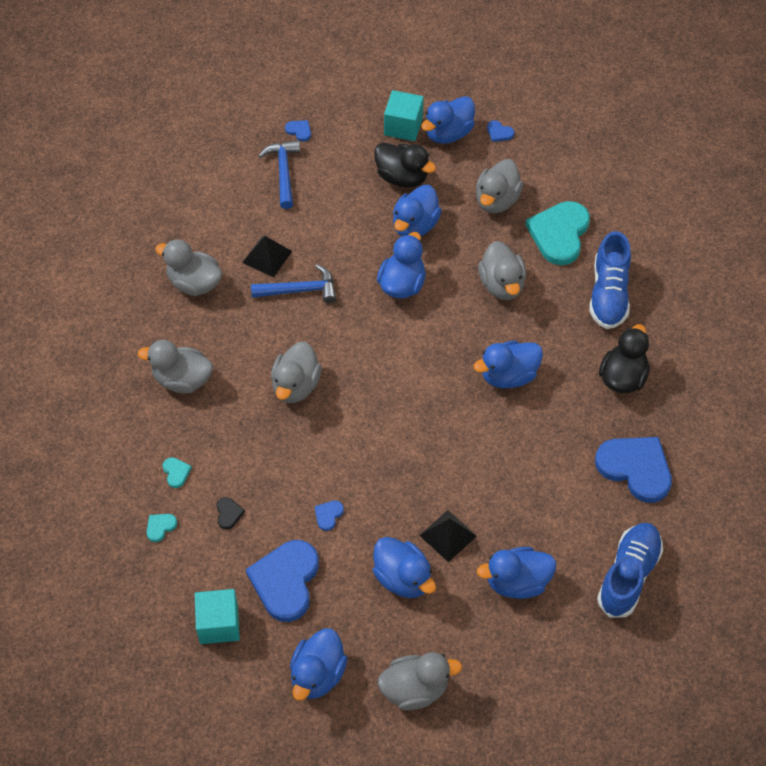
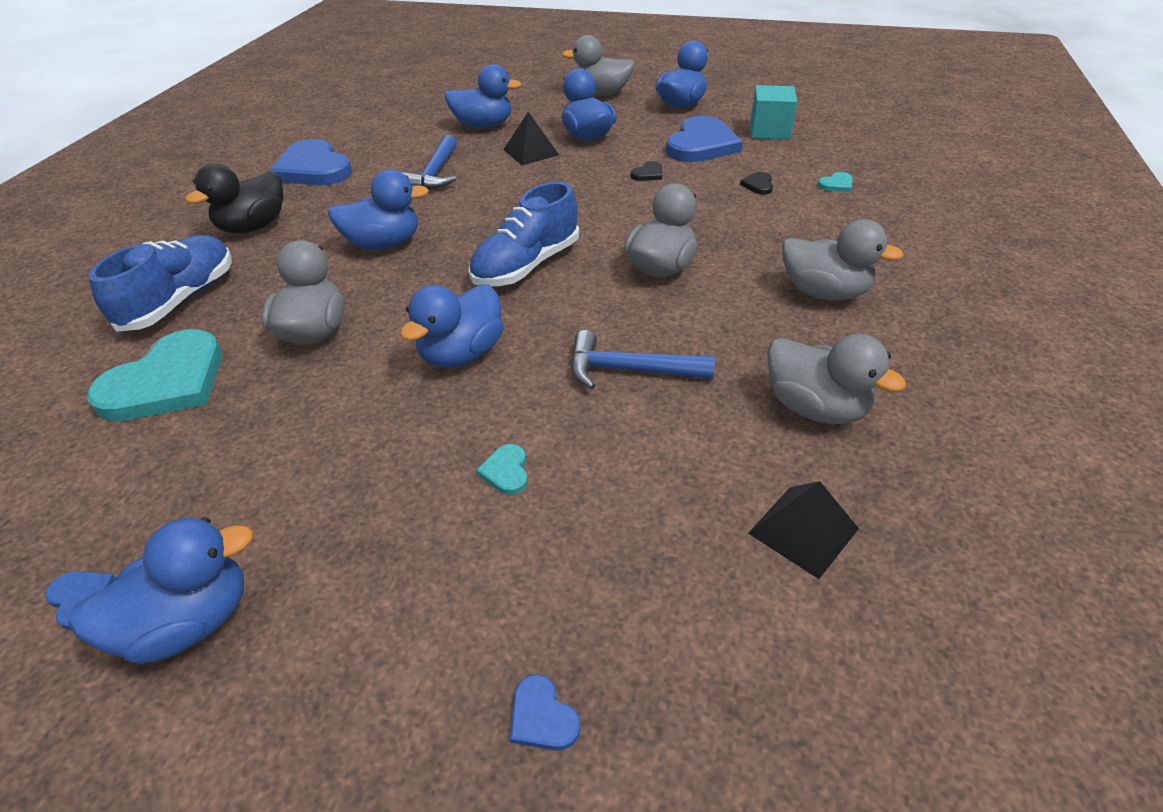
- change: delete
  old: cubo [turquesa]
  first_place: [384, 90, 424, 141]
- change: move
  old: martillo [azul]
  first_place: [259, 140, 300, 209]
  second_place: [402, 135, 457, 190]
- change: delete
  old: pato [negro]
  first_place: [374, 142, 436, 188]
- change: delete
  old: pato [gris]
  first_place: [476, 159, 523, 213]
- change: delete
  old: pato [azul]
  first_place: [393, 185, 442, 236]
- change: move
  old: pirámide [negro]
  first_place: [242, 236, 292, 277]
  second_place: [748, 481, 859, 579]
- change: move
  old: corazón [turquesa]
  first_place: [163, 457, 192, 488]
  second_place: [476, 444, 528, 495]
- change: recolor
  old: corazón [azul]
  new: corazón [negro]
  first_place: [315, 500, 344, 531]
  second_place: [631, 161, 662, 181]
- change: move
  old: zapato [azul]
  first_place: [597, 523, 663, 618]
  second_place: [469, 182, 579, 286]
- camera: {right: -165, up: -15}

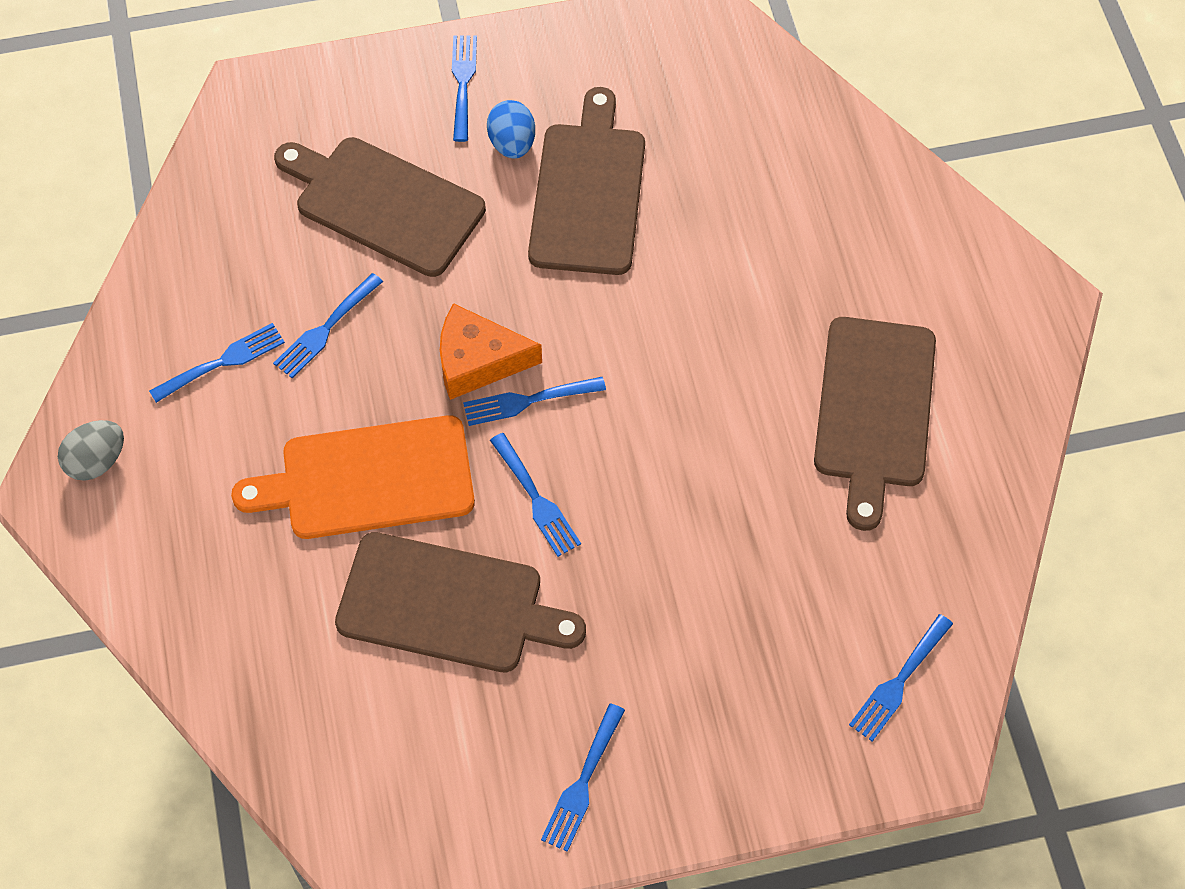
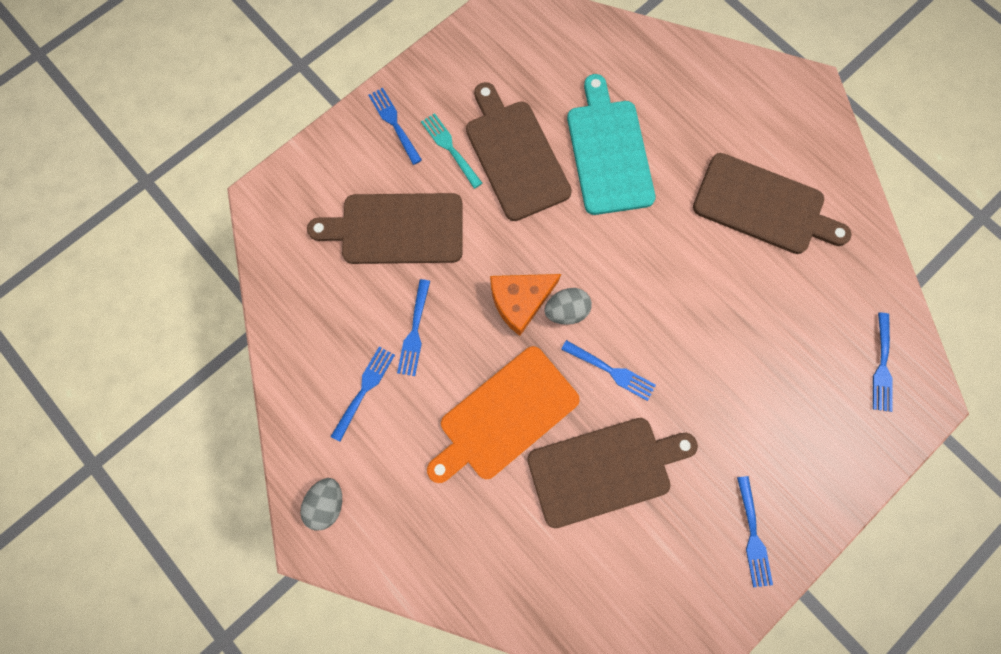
- change: replace
  old: huevo [azul]
  new: tenedor [turquesa]
  first_place: [487, 100, 535, 158]
  second_place: [421, 113, 482, 189]
- change: rotate
  old: tabla de cortar [marrón]
  first_place: [814, 317, 936, 531]
  second_place: [693, 153, 852, 254]
  degrees: -45
- change: replace
  old: tenedor [azul]
  new: huevo [gris]
  first_place: [463, 377, 606, 426]
  second_place: [544, 288, 592, 325]
- change: insert
  new: tabla de cortar [turquesa]
  second_place: [567, 74, 656, 215]
- camera: {right: -30, up: 15}

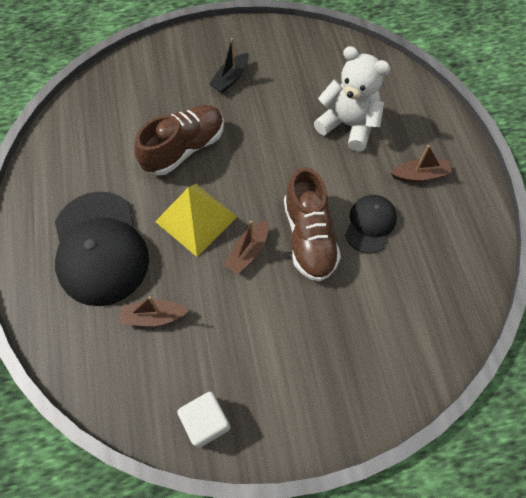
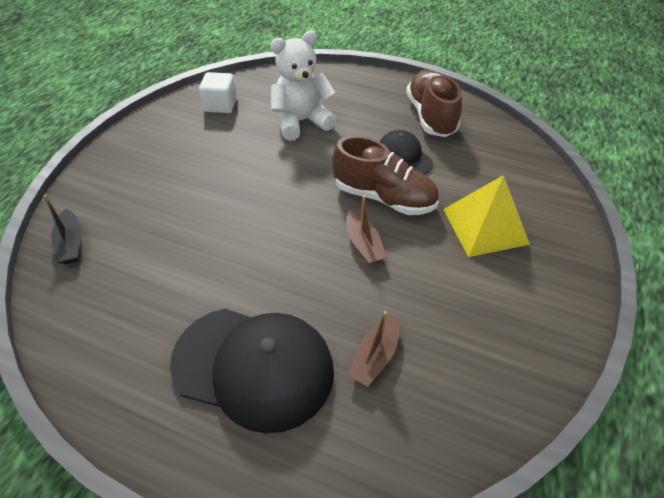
- change: move
  old: barco [negro]
  first_place: [209, 38, 249, 93]
  second_place: [44, 195, 81, 264]
- change: move
  old: zapato [marrón]
  first_place: [134, 105, 224, 175]
  second_place: [406, 70, 462, 137]
- change: delete
  old: barco [marrón]
  first_place: [391, 145, 452, 182]
- change: move
  old: pirámide [amarillo]
  first_place: [155, 184, 237, 257]
  second_place: [443, 175, 530, 257]
- change: move
  old: cubo [blanco]
  first_place: [177, 392, 230, 448]
  second_place: [199, 72, 237, 113]
- camera: {right: -55, up: -15}

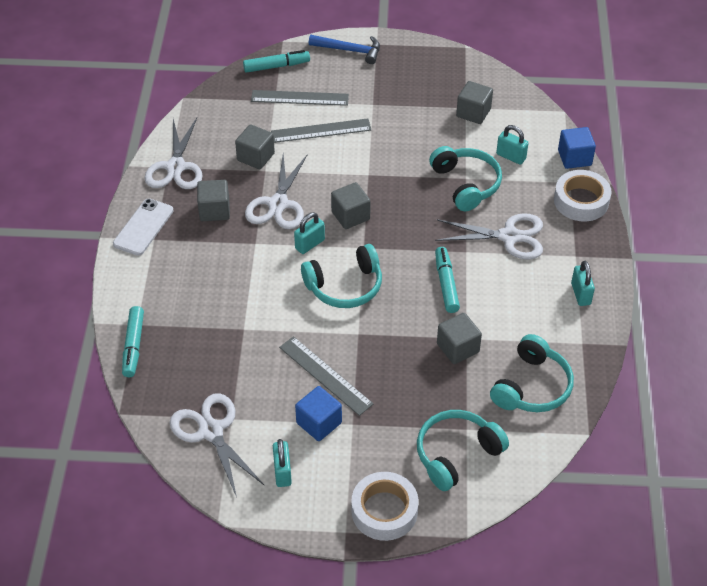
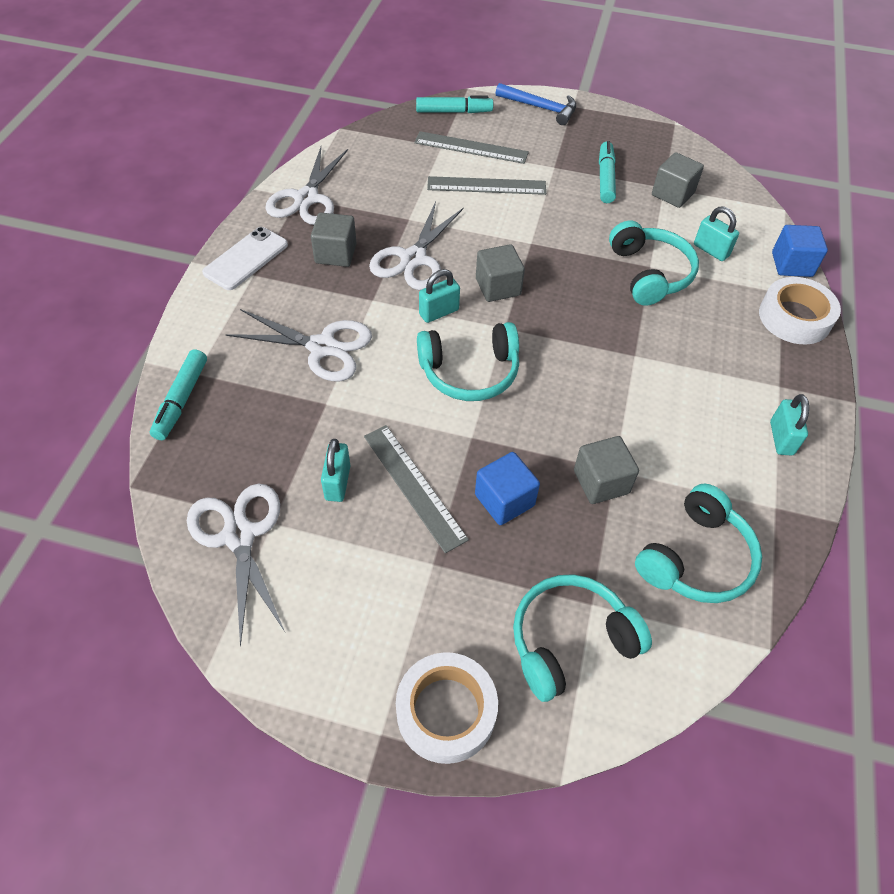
- change: delete
  old: cubo [gris]
  first_place: [235, 124, 275, 169]
- change: move
  old: tijeras [blanco]
  first_place: [435, 213, 543, 260]
  second_place: [225, 309, 372, 381]
- change: move
  old: rotulador [turquesa]
  first_place: [435, 247, 460, 313]
  second_place: [599, 141, 616, 203]
- change: move
  old: cubo [azul]
  first_place: [295, 386, 342, 441]
  second_place: [475, 452, 540, 525]
- change: move
  old: candado [turquesa]
  first_place: [273, 439, 292, 487]
  second_place: [321, 439, 350, 502]
- camera: {right: 10, up: 5}

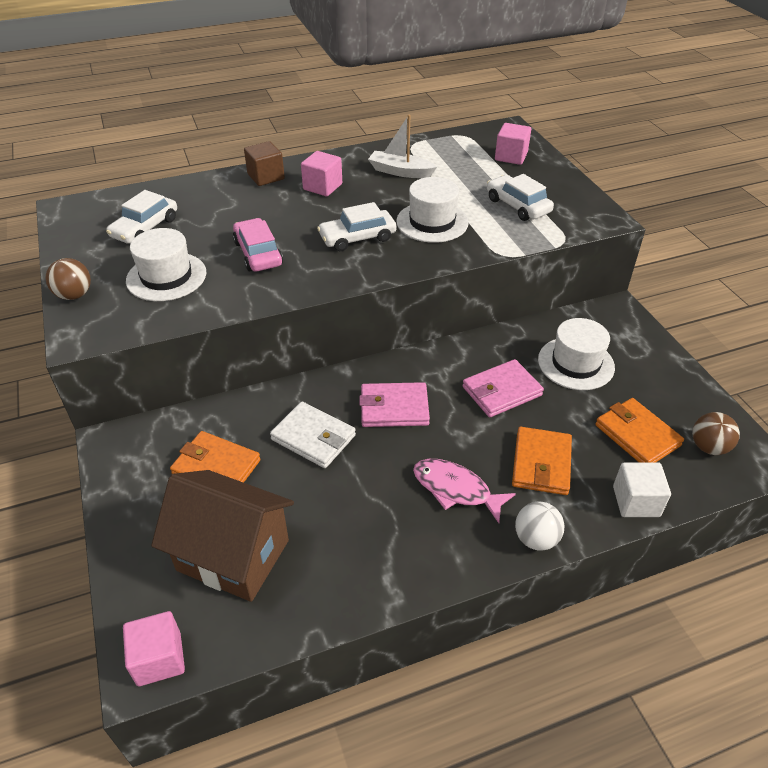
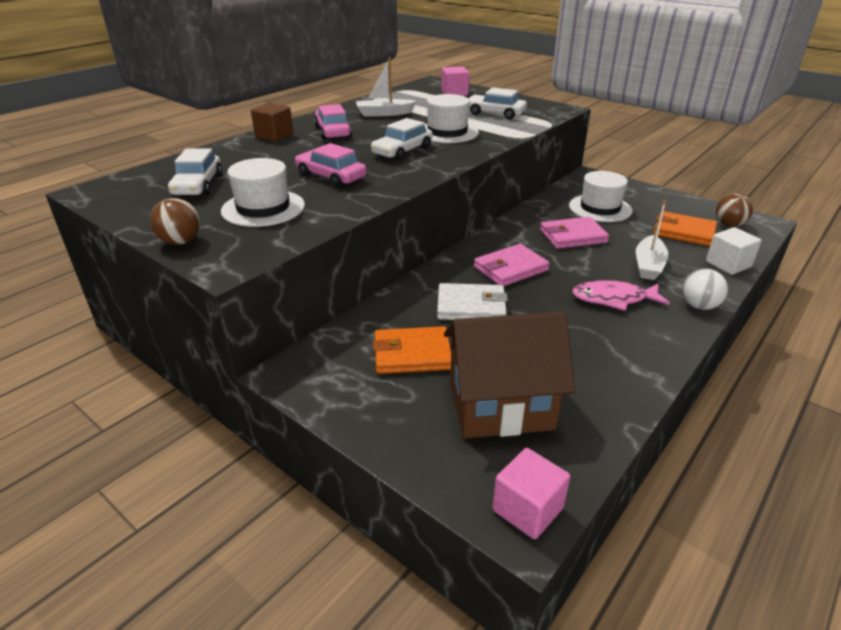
- change: replace
  old: cubo [rosa]
  new: coche [rosa]
  first_place: [301, 151, 342, 196]
  second_place: [314, 104, 352, 140]
- change: rotate
  old: cartera [rosa]
  first_place: [463, 359, 544, 417]
  second_place: [540, 217, 609, 249]
  degrees: 45
- change: replace
  old: cartera [naranja]
  new: barco [blanco]
  first_place: [512, 427, 572, 495]
  second_place: [636, 200, 669, 280]
- camera: {right: -30, up: -10}

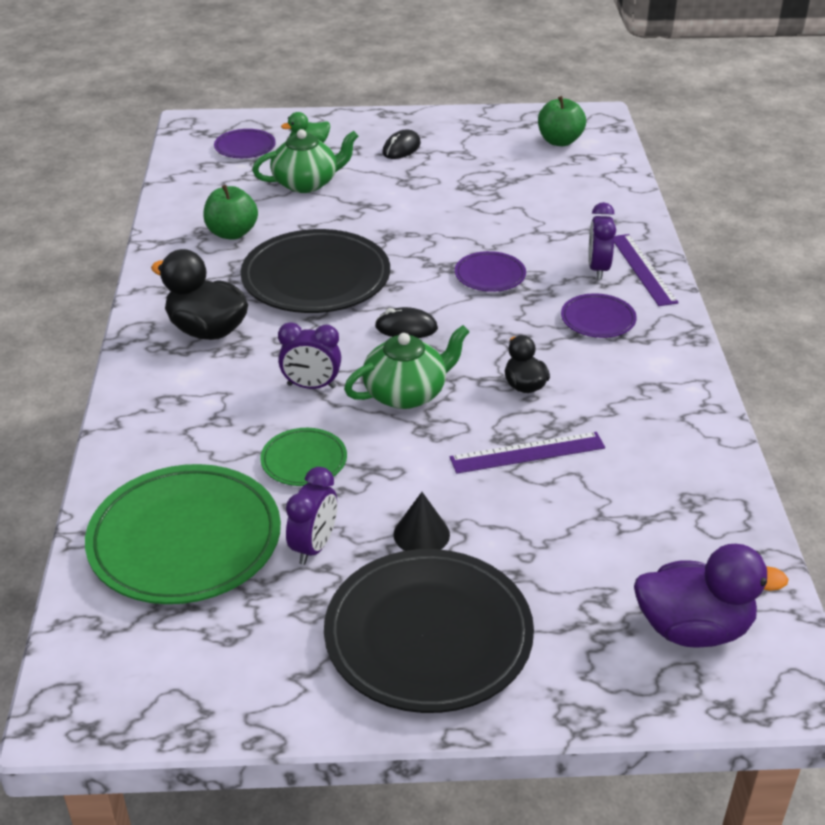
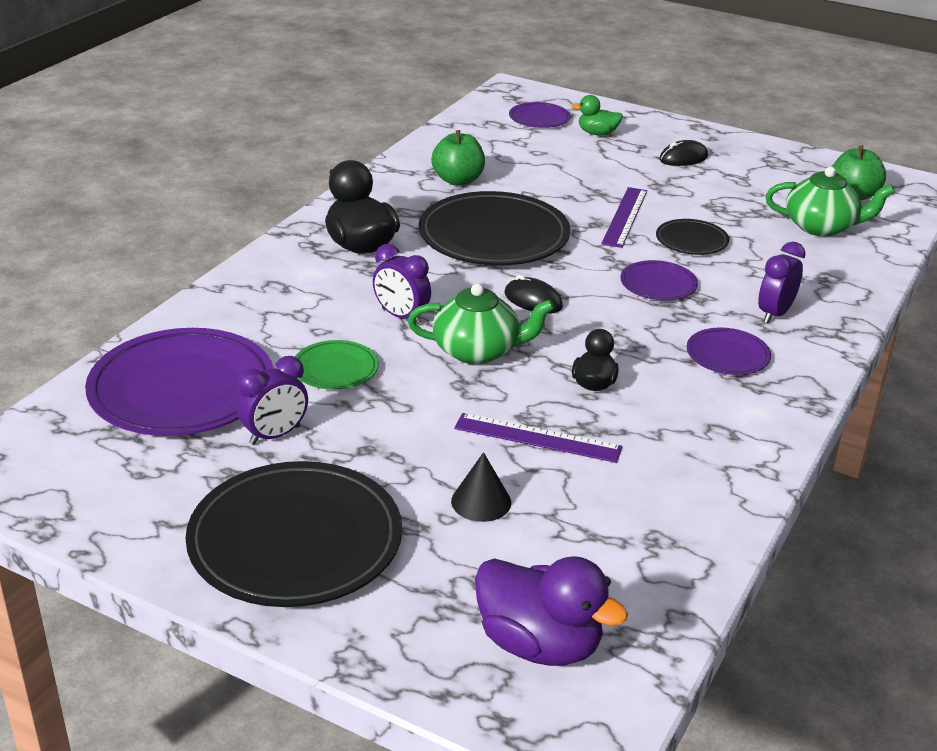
- change: move
  old: tetera [verde]
  first_place: [252, 129, 359, 193]
  second_place: [766, 167, 895, 237]
- change: move
  old: regla [morado]
  first_place: [614, 234, 679, 306]
  second_place: [601, 187, 647, 248]
- change: recolor
  old: plato [verde]
  new: plato [morado]
  first_place: [85, 464, 281, 604]
  second_place: [85, 328, 274, 436]
- change: move
  old: cono [negro]
  first_place: [394, 492, 450, 551]
  second_place: [451, 452, 511, 522]
- change: insert
  new: plato [negro]
  second_place: [656, 219, 729, 255]
- camera: {right: 30, up: -5}

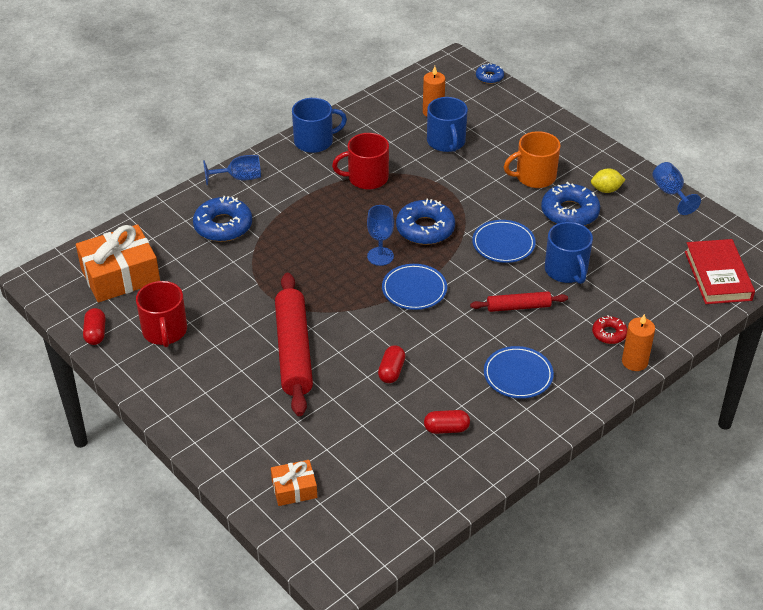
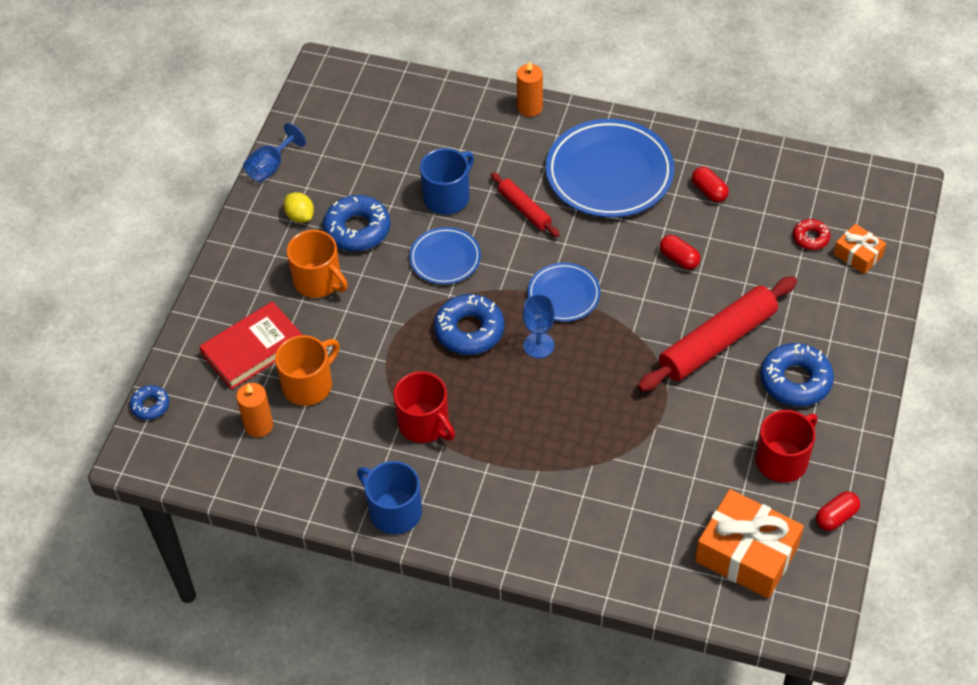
- change: recolor
  old: taza [azul]
  new: taza [naranja]
  first_place: [427, 97, 468, 152]
  second_place: [275, 335, 340, 406]
- change: delete
  old: copa [azul]
  first_place: [203, 155, 261, 185]
- change: move
  old: rosquilla [azul]
  first_place: [193, 196, 252, 242]
  second_place: [761, 343, 834, 406]
- change: move
  old: libro [rojo]
  first_place: [685, 239, 755, 304]
  second_place: [199, 301, 303, 390]
- change: move
  old: rosquilla [rojo]
  first_place: [592, 315, 627, 344]
  second_place: [793, 219, 830, 250]
- change: rotate
  old: cápsula [rojo]
  first_place: [378, 345, 405, 383]
  second_place: [660, 235, 701, 270]
  degrees: 60
- change: resize
  old: plato [azul]
  first_place: [484, 346, 554, 399]
  second_place: [546, 119, 674, 218]
  factor: 1.85
- camera: {right: -120, up: 10}

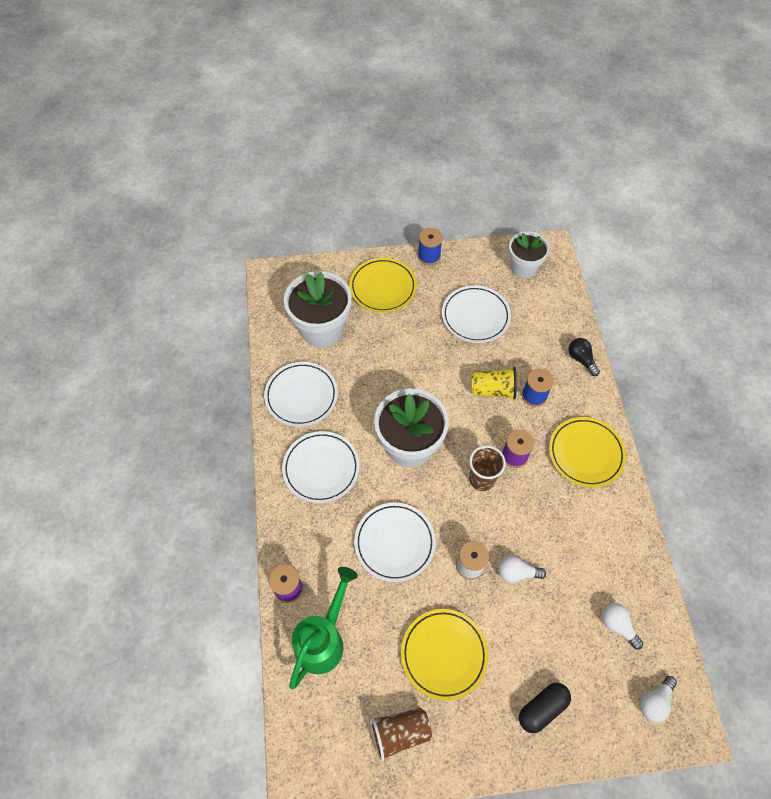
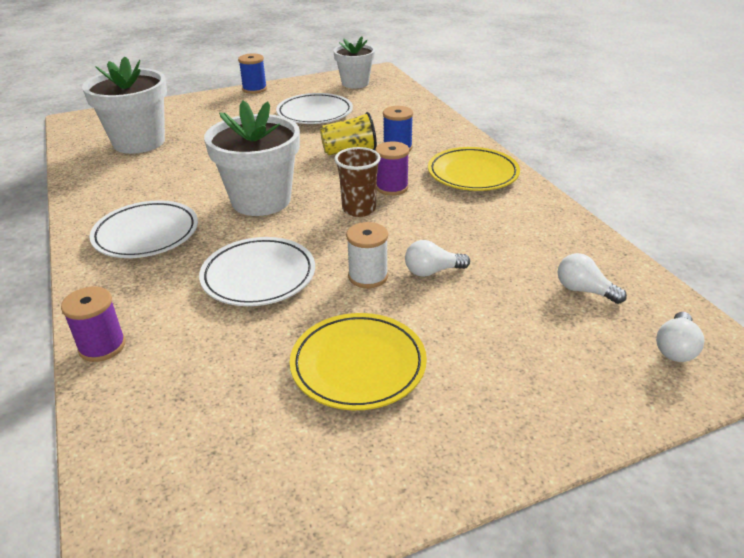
- change: delete
  old: plato [amarillo]
  first_place: [349, 258, 417, 313]
- change: delete
  old: bombilla [negro]
  first_place: [568, 338, 600, 376]
- change: delete
  old: plato [blanco]
  first_place: [264, 362, 338, 427]
- change: delete
  old: regadera [verde]
  first_place: [289, 567, 358, 689]
- change: delete
  old: cápsula [negro]
  first_place: [519, 683, 571, 733]
- change: delete
  old: vaso [marrón]
  first_place: [370, 708, 432, 761]
- camera: {right: -15, up: -25}

